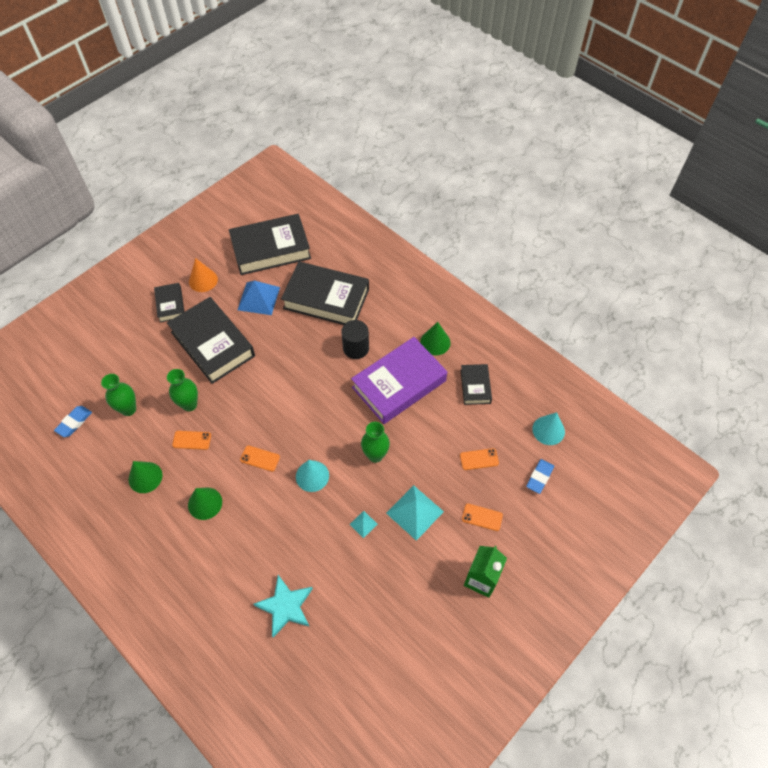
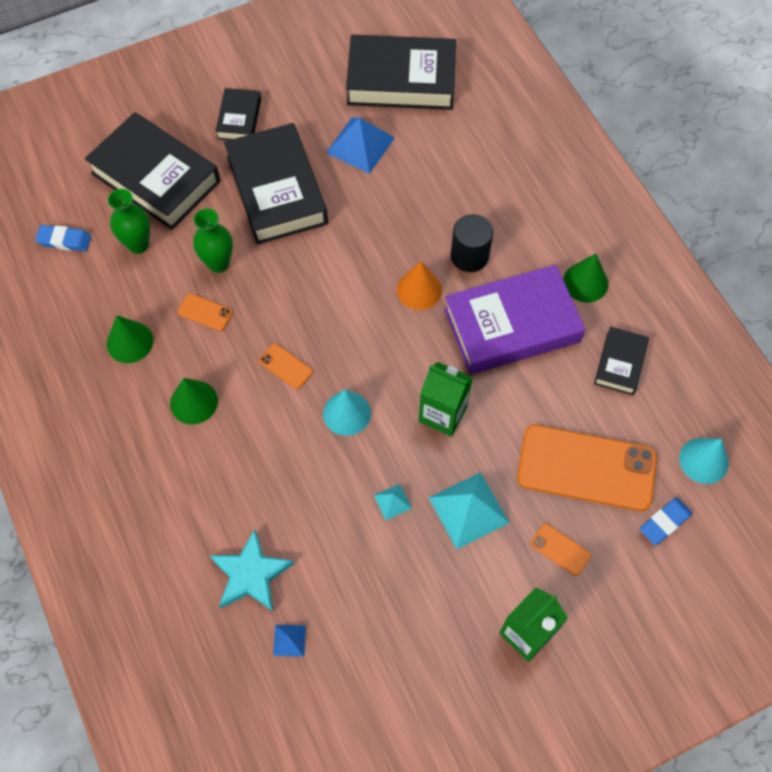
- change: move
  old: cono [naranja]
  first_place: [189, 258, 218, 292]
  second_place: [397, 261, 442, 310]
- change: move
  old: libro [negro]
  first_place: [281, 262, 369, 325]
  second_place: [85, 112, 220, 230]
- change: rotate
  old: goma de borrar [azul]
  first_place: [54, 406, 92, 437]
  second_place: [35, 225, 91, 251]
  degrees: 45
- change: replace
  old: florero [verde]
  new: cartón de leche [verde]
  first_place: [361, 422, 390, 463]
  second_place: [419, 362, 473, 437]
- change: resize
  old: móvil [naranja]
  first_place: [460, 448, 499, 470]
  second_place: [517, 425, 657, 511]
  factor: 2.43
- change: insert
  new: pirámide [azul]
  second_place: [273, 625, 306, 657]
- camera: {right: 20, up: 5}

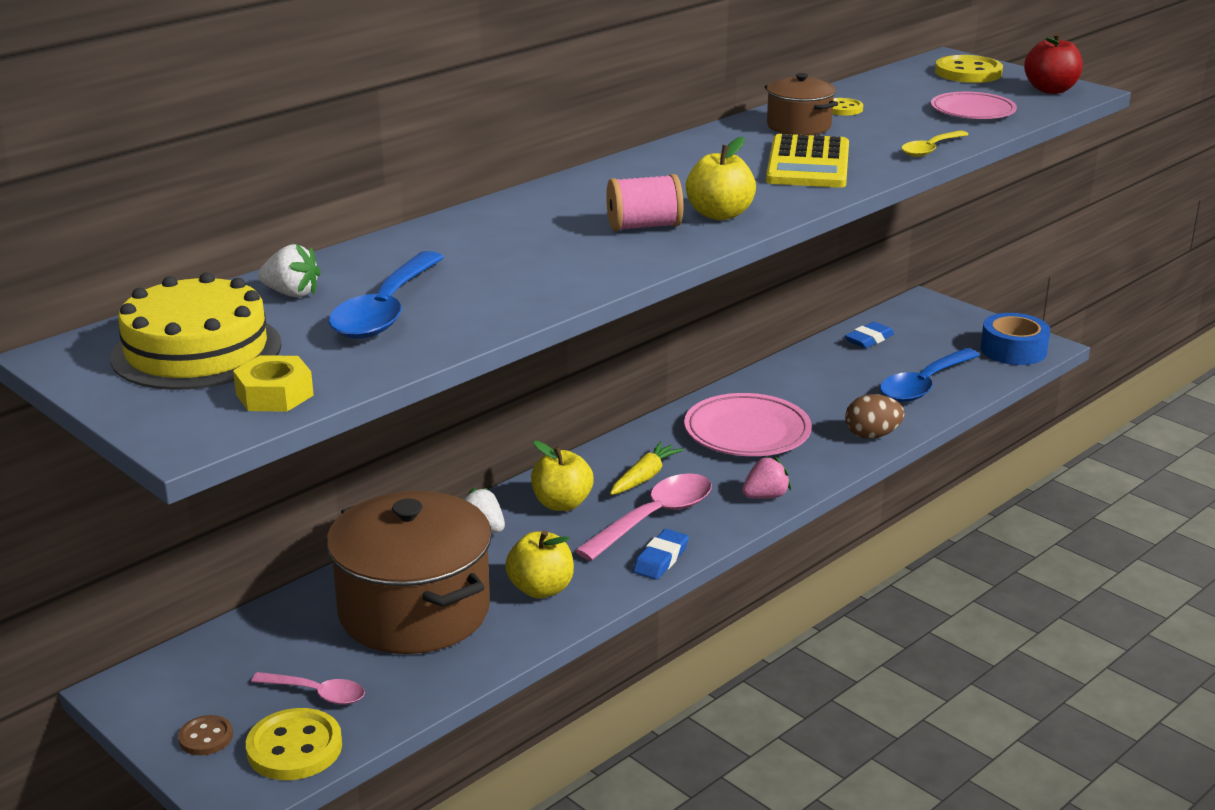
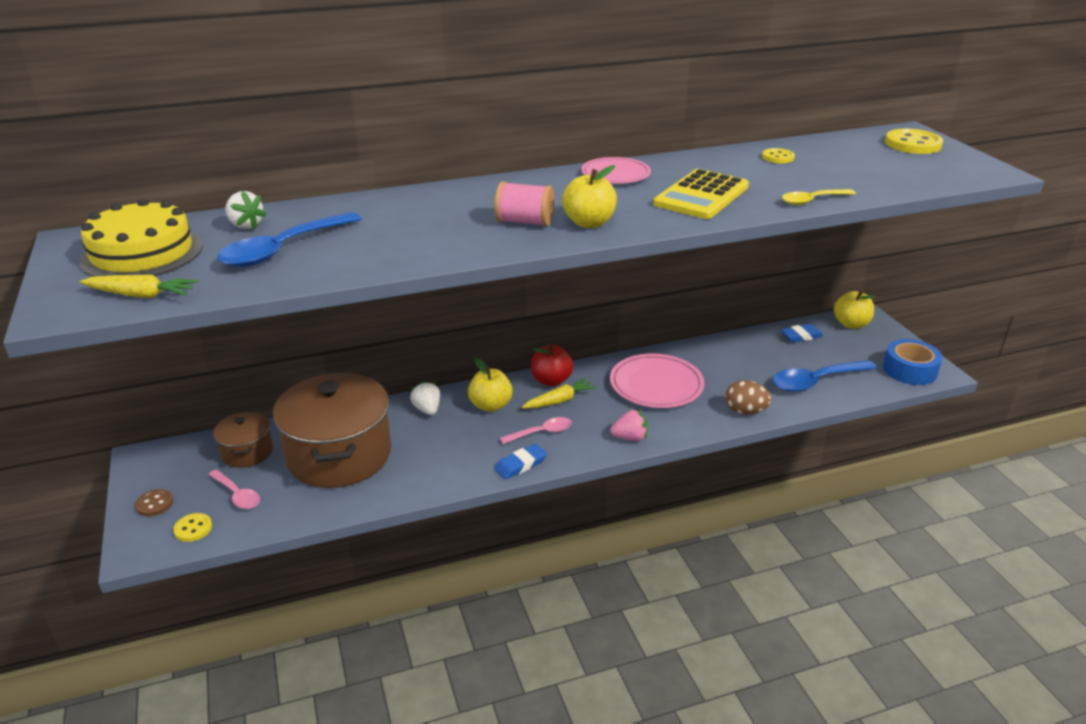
- change: move
  old: manzana [rojo]
  first_place: [1024, 33, 1083, 94]
  second_place: [531, 344, 574, 386]
- change: move
  old: olla [marrón]
  first_place: [765, 73, 838, 135]
  second_place: [214, 411, 273, 468]
- change: move
  old: plato [rosa]
  first_place: [931, 92, 1017, 119]
  second_place: [581, 157, 651, 184]
- change: replace
  old: tuerca [amarillo]
  new: zanahoria [amarillo]
  first_place: [233, 355, 314, 412]
  second_place: [80, 275, 198, 298]
- change: resize
  old: cuchara [rosa]
  first_place: [575, 473, 712, 561]
  second_place: [500, 417, 572, 444]
  factor: 0.58
- change: move
  old: manzana [amarillo]
  first_place: [505, 530, 574, 599]
  second_place: [834, 290, 875, 329]
- change: resize
  old: botón [amarillo]
  first_place: [246, 708, 342, 780]
  second_place: [173, 513, 212, 542]
  factor: 0.57
- camera: {right: 25, up: 5}

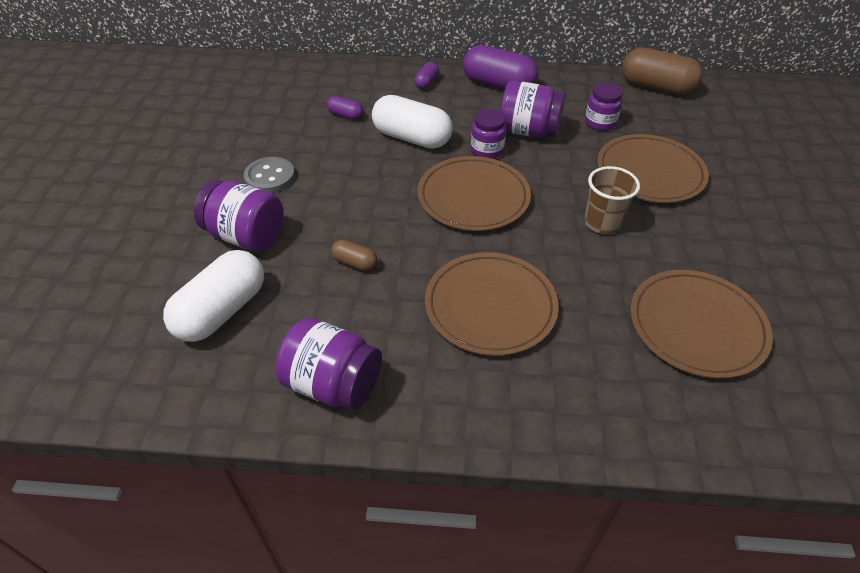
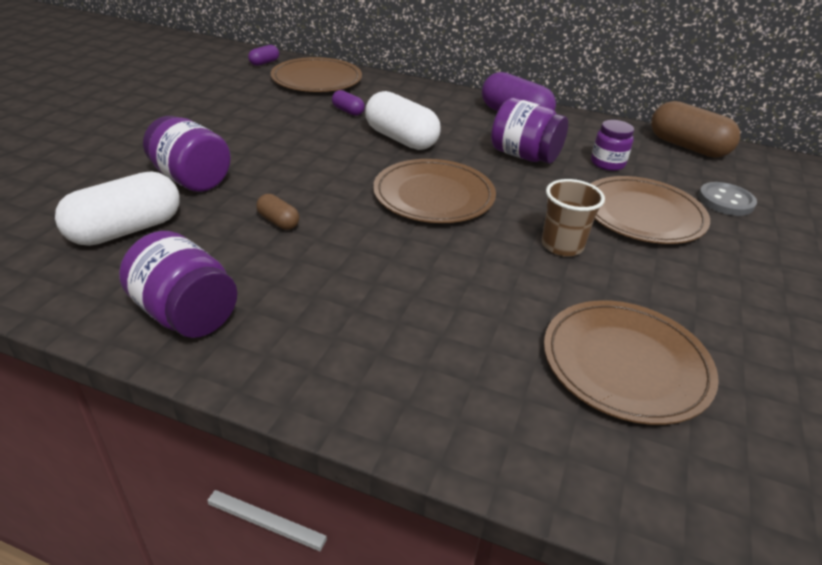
- change: move
  old: cápsula [morado]
  first_place: [414, 62, 439, 89]
  second_place: [248, 45, 279, 66]
- change: delete
  old: tarro [morado]
  first_place: [471, 109, 506, 159]
- change: move
  old: botón [gris]
  first_place: [244, 157, 295, 193]
  second_place: [698, 182, 757, 216]
- change: move
  old: plato [marrón]
  first_place: [425, 252, 558, 356]
  second_place: [271, 57, 362, 92]
- camera: {right: 15, up: -10}

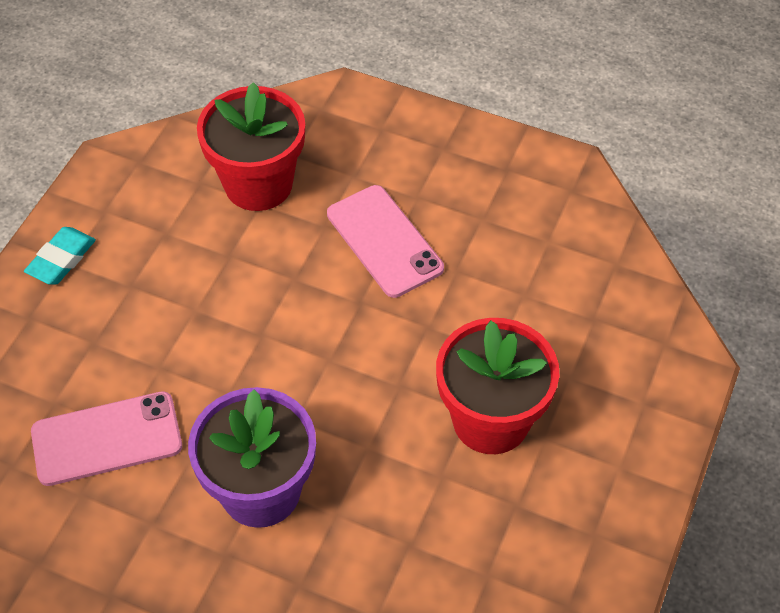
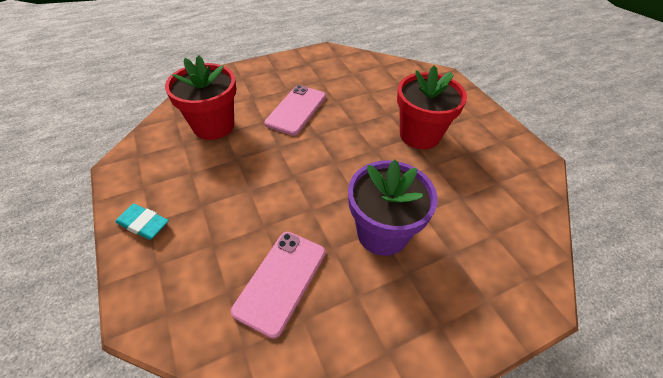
- change: rotate
  old: móvil [rosa]
  first_place: [327, 185, 444, 298]
  second_place: [264, 85, 326, 136]
  degrees: -75
- change: rotate
  old: goma de borrar [turquesa]
  first_place: [24, 227, 96, 285]
  second_place: [115, 204, 169, 240]
  degrees: -45
- camera: {right: -50, up: -5}

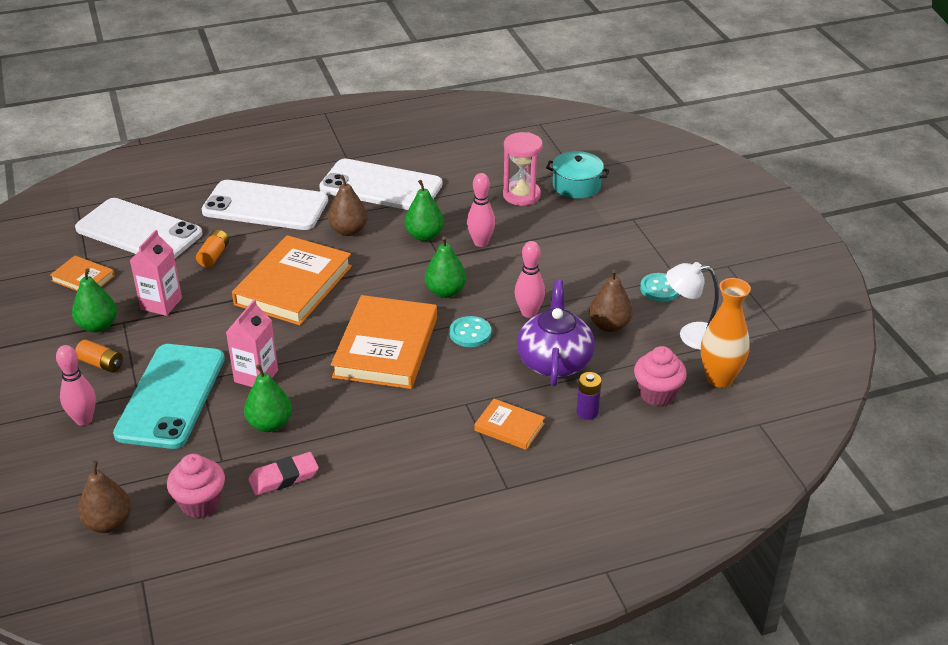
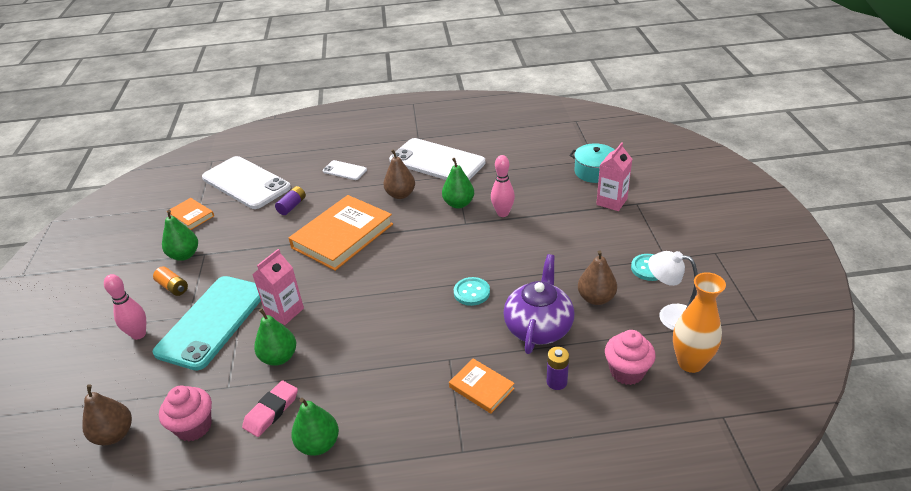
- change: delete
  old: reloj de arena [rosa]
  first_place: [503, 132, 543, 206]
- change: resize
  old: móvil [blanco]
  first_place: [202, 180, 328, 230]
  second_place: [323, 160, 367, 180]
  factor: 0.46
- change: move
  old: cartón de leche [rosa]
  first_place: [130, 230, 182, 316]
  second_place: [596, 142, 632, 211]
- change: recolor
  old: pila [naranja]
  new: pila [morado]
  first_place: [196, 230, 229, 267]
  second_place: [275, 186, 306, 215]
- change: move
  old: pera [verde]
  first_place: [425, 236, 466, 298]
  second_place: [291, 398, 339, 456]
- change: delete
  old: bolo [rosa]
  first_place: [514, 241, 545, 318]
- change: delete
  old: libro [naranja]
  first_place: [331, 295, 437, 389]
- change: rotate
  old: goma de borrar [rosa]
  first_place: [248, 452, 319, 496]
  second_place: [242, 380, 298, 437]
  degrees: -45
- camera: {right: 15, up: 0}

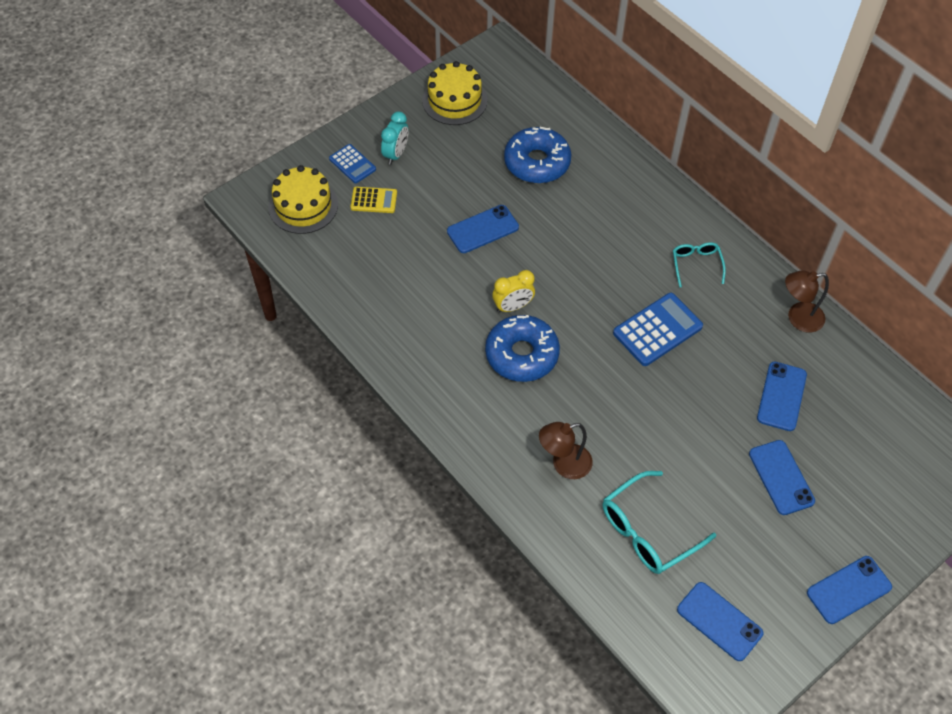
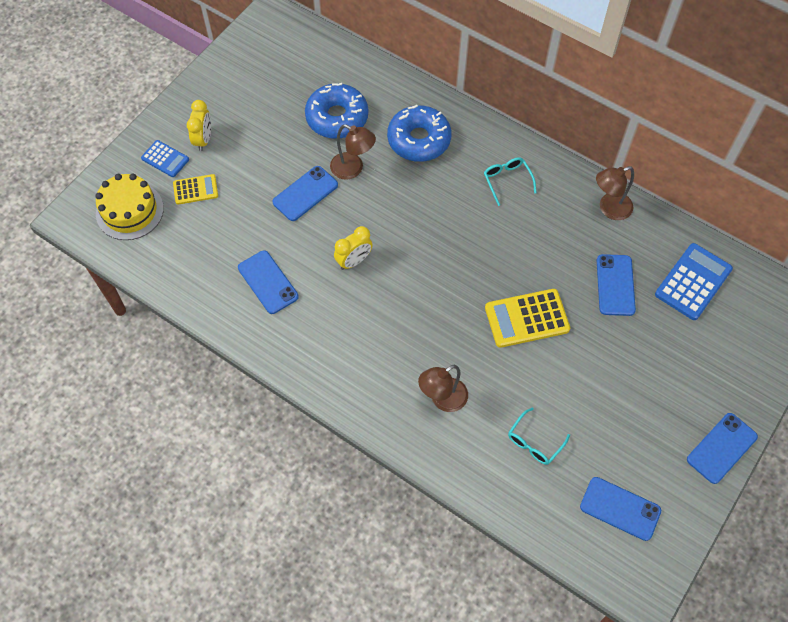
- change: delete
  old: tarta [amarillo]
  first_place: [422, 61, 487, 125]
- change: recolor
  old: despertador [turquesa]
  new: despertador [amarillo]
  first_place: [381, 111, 408, 165]
  second_place: [187, 100, 211, 151]
- change: move
  old: calculadora [azul]
  first_place: [613, 293, 703, 366]
  second_place: [655, 243, 733, 320]
- change: move
  old: rosquilla [azul]
  first_place: [485, 315, 560, 382]
  second_place: [387, 105, 452, 162]
- change: move
  old: móvil [azul]
  first_place: [749, 440, 815, 515]
  second_place: [238, 250, 299, 314]
- change: resize
  old: gafas [turquesa]
  first_place: [603, 471, 716, 574]
  second_place: [508, 407, 570, 465]
  factor: 0.58
- change: insert
  new: lámpara [marrón]
  second_place: [330, 124, 376, 180]
- change: insert
  new: calculadora [amarillo]
  second_place: [485, 289, 570, 348]
- camera: {right: -15, up: 5}

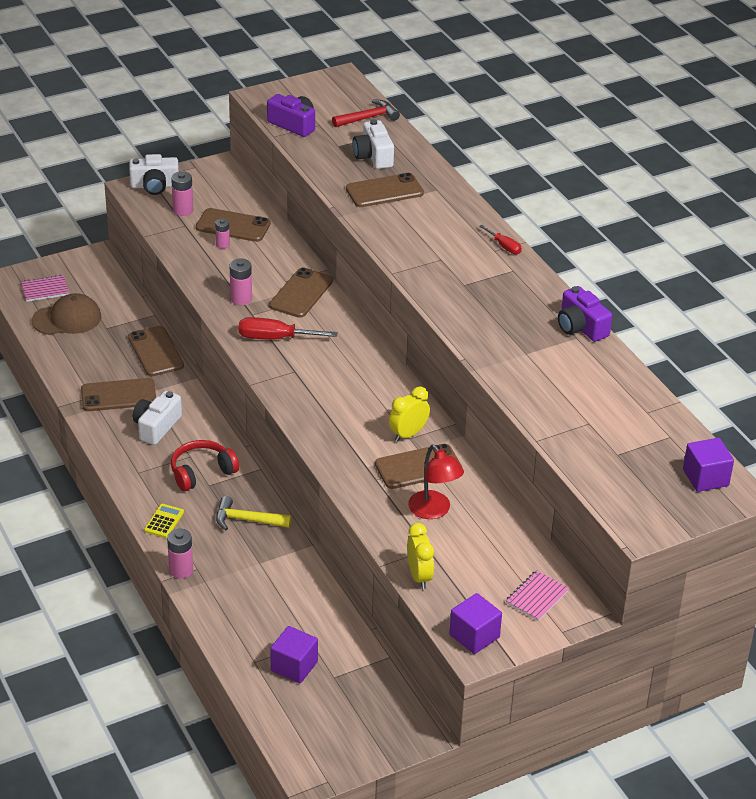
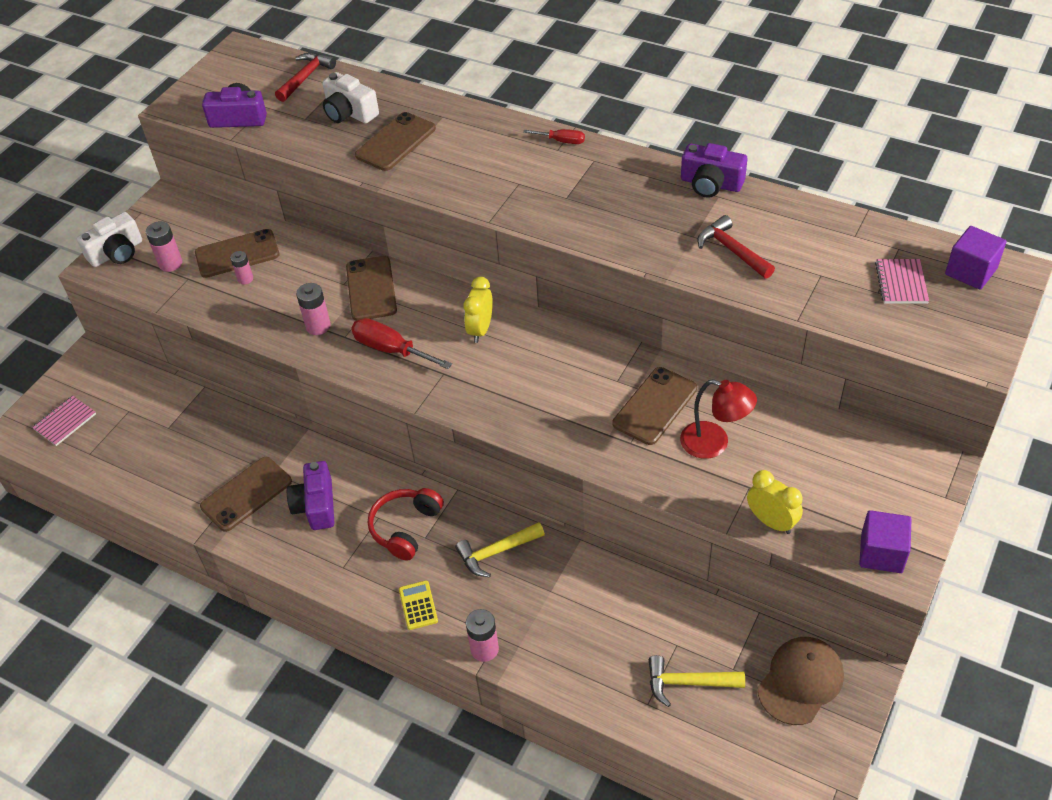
- change: move
  old: gorra [marrón]
  first_place: [32, 293, 101, 335]
  second_place: [758, 637, 844, 725]
- change: rotate
  old: destornillador [rojo]
  first_place: [238, 317, 338, 339]
  second_place: [351, 318, 452, 369]
  degrees: 60
- change: delete
  old: móvil [marrón]
  first_place: [128, 326, 184, 376]
- change: move
  old: despertador [amarillo]
  first_place: [389, 386, 430, 442]
  second_place: [464, 277, 493, 343]
- change: recolor
  old: cámara [blanco]
  new: cámara [morado]
  first_place: [133, 391, 182, 445]
  second_place: [287, 461, 334, 530]
- change: move
  old: cuaderno [rosa]
  first_place: [505, 570, 569, 621]
  second_place: [875, 259, 929, 304]
- change: replace
  old: cubo [morado]
  new: martillo [amarillo]
  first_place: [270, 626, 318, 683]
  second_place: [649, 655, 745, 707]
- change: insert
  new: martillo [rojo]
  second_place: [697, 215, 775, 279]
- camera: {right: -30, up: 10}

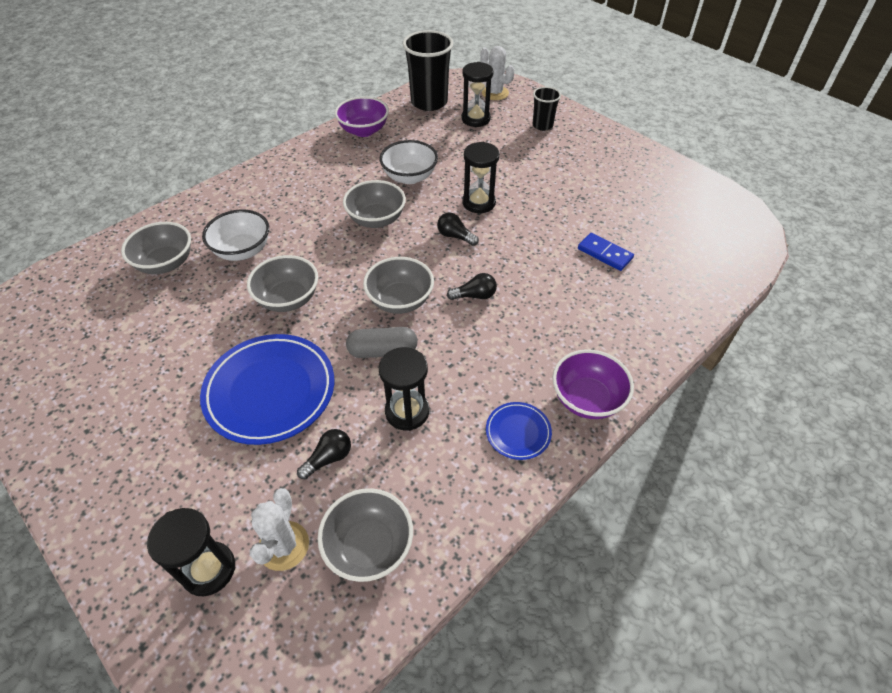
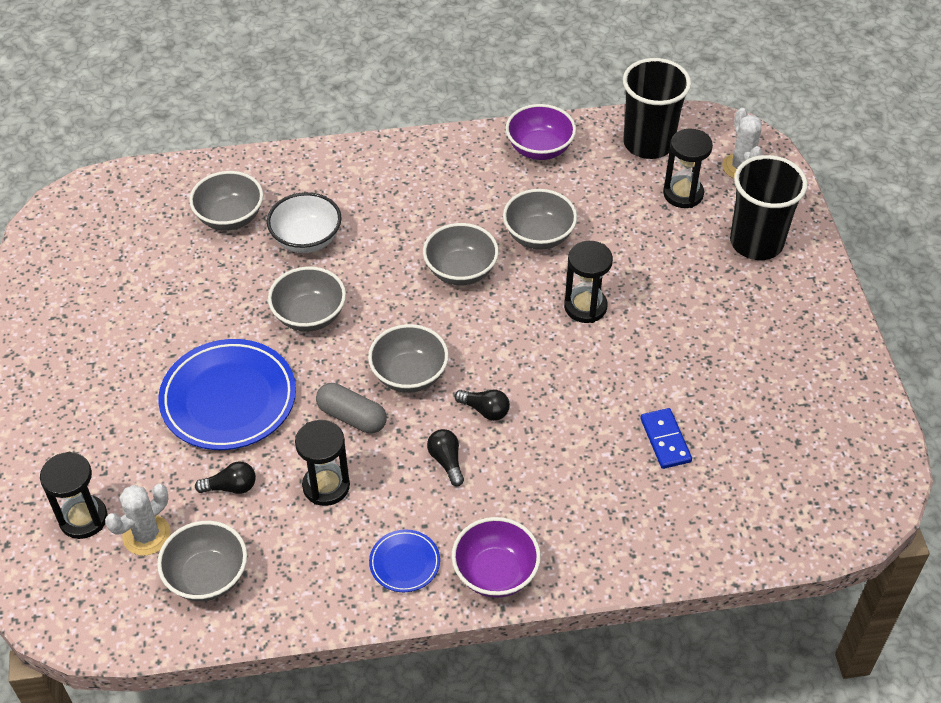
- change: resize
  old: vaso [negro]
  first_place: [533, 87, 561, 131]
  second_place: [730, 155, 808, 260]
  factor: 1.84
- change: recolor
  old: cuenco [blanco]
  new: cuenco [gris]
  first_place: [379, 140, 438, 184]
  second_place: [503, 189, 577, 250]
- change: move
  old: bombilla [negro]
  first_place: [437, 213, 479, 246]
  second_place: [427, 429, 464, 486]
- camera: {right: 35, up: 0}

